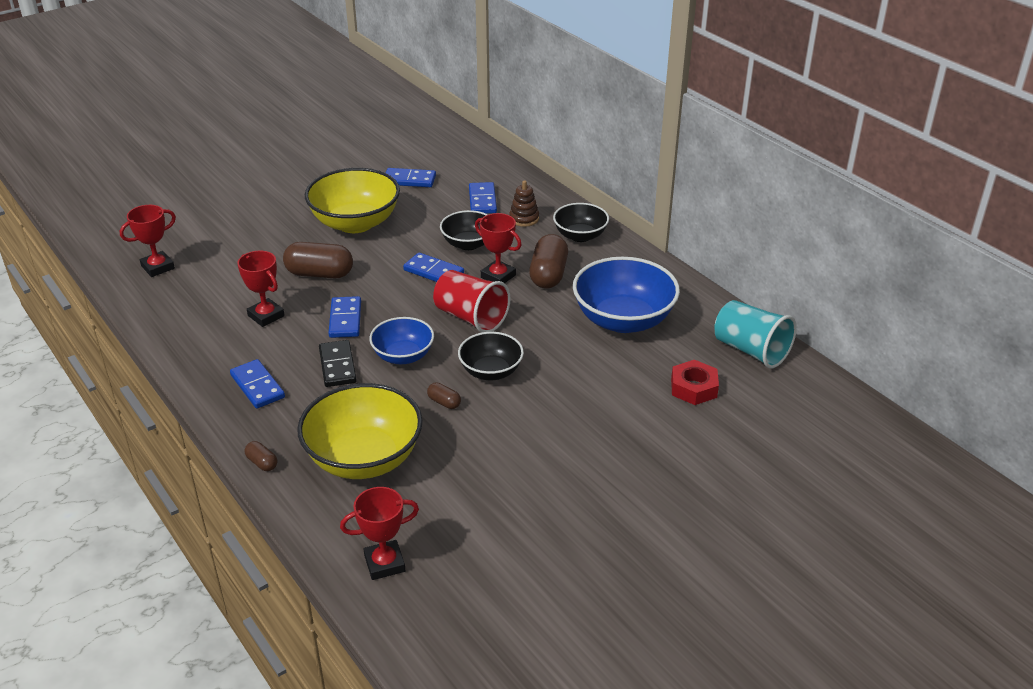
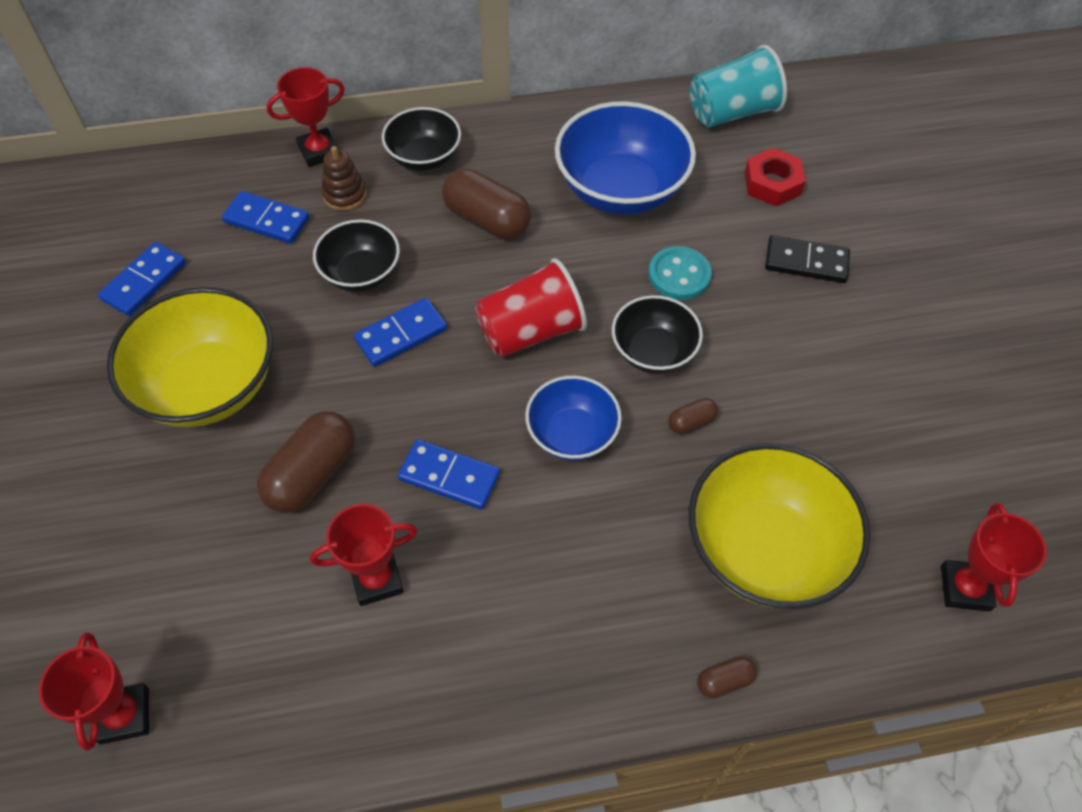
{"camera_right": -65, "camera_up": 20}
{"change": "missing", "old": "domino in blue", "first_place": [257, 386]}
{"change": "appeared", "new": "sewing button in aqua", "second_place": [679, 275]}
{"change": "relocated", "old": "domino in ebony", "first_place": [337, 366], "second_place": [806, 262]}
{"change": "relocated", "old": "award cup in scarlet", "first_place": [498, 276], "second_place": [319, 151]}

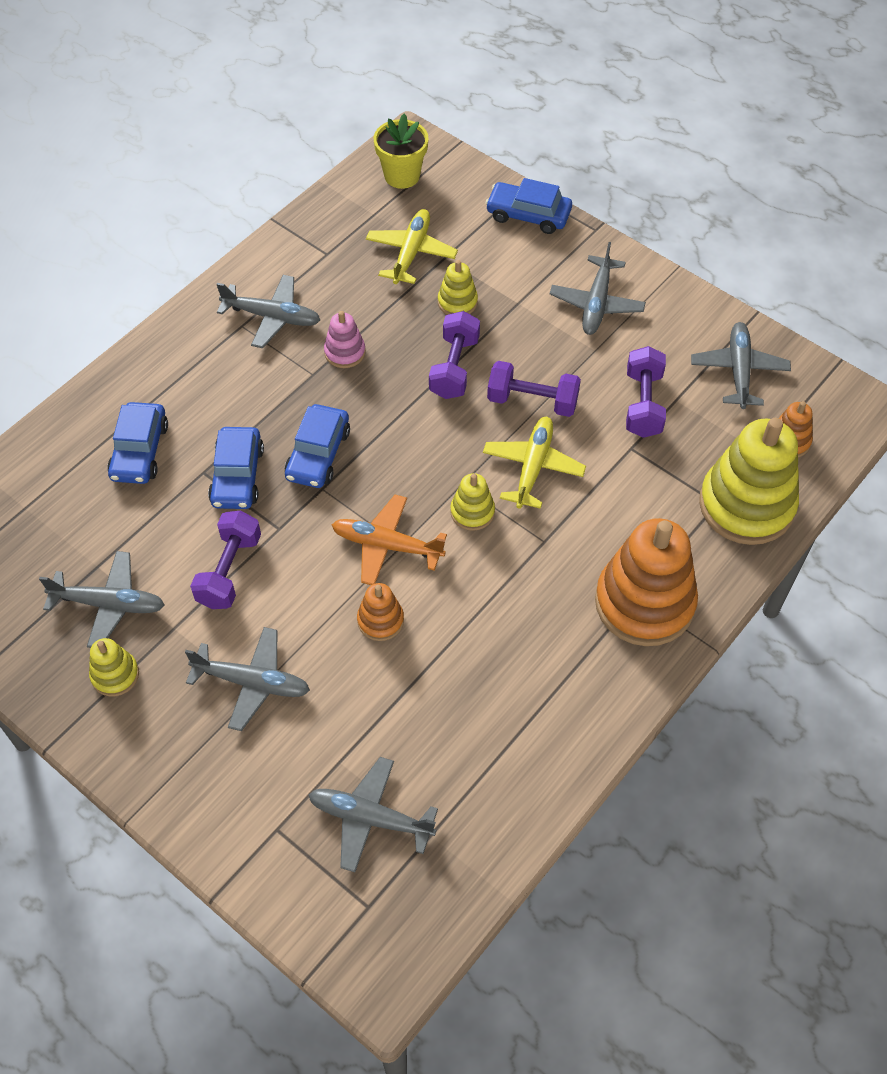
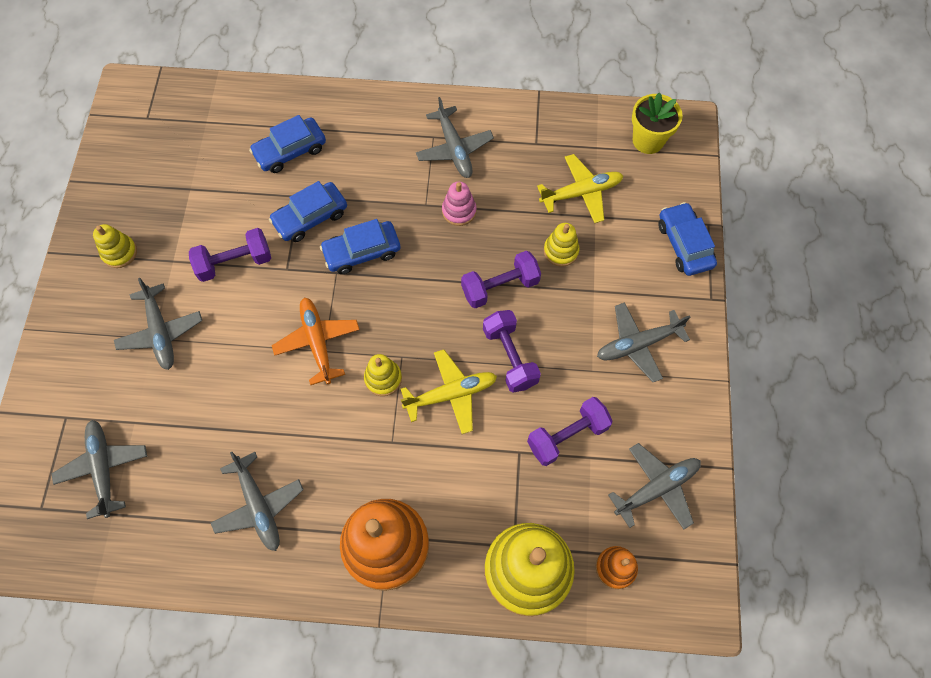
{"camera_right": 55, "camera_up": 10}
{"change": "missing", "old": "stacking rings in orange", "first_place": [380, 620]}
{"change": "relocated", "old": "plane in gray", "first_place": [108, 604], "second_place": [259, 505]}

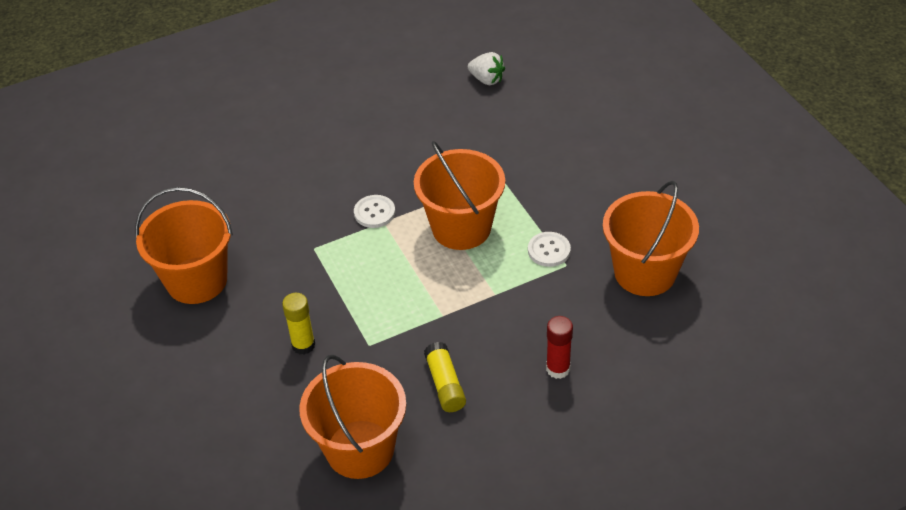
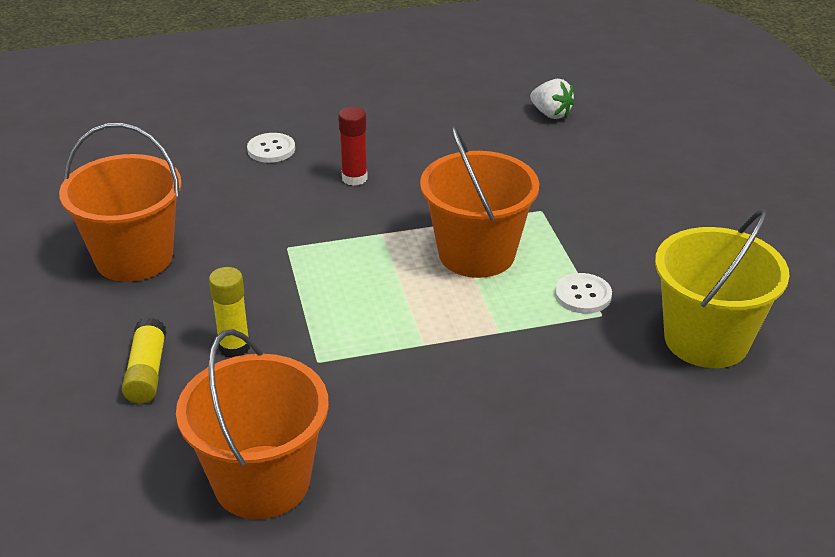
{"camera_right": 10, "camera_up": -10}
{"change": "relocated", "old": "sewing button in snow-white", "first_place": [374, 212], "second_place": [271, 149]}
{"change": "relocated", "old": "glue in golden", "first_place": [445, 384], "second_place": [147, 372]}
{"change": "relocated", "old": "glue in scarlet", "first_place": [558, 369], "second_place": [354, 178]}
{"change": "colour", "old": "sand bucket in orange", "new": "sand bucket in golden", "first_place": [645, 272], "second_place": [706, 340]}

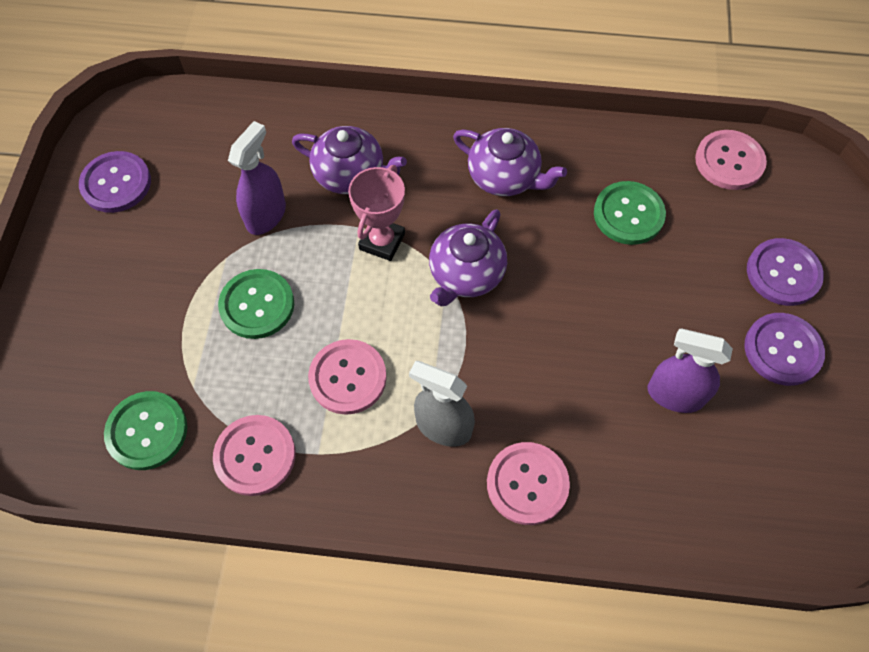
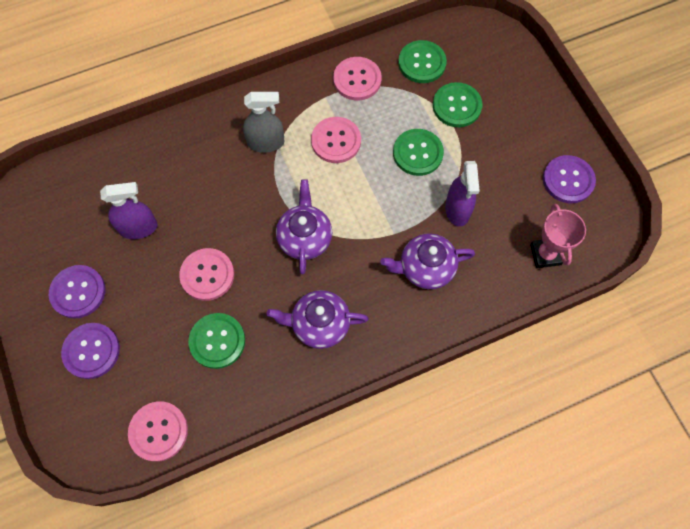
{"camera_right": 150, "camera_up": 5}
{"change": "appeared", "new": "sewing button in leaf-green", "second_place": [457, 106]}
{"change": "relocated", "old": "award cup in pink", "first_place": [382, 241], "second_place": [545, 254]}
{"change": "relocated", "old": "sewing button in pink", "first_place": [527, 484], "second_place": [207, 275]}

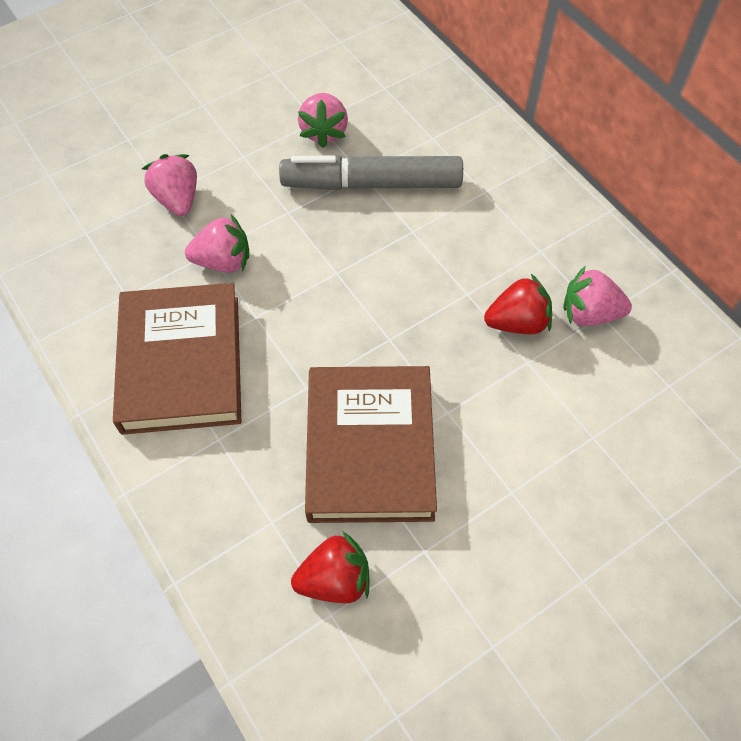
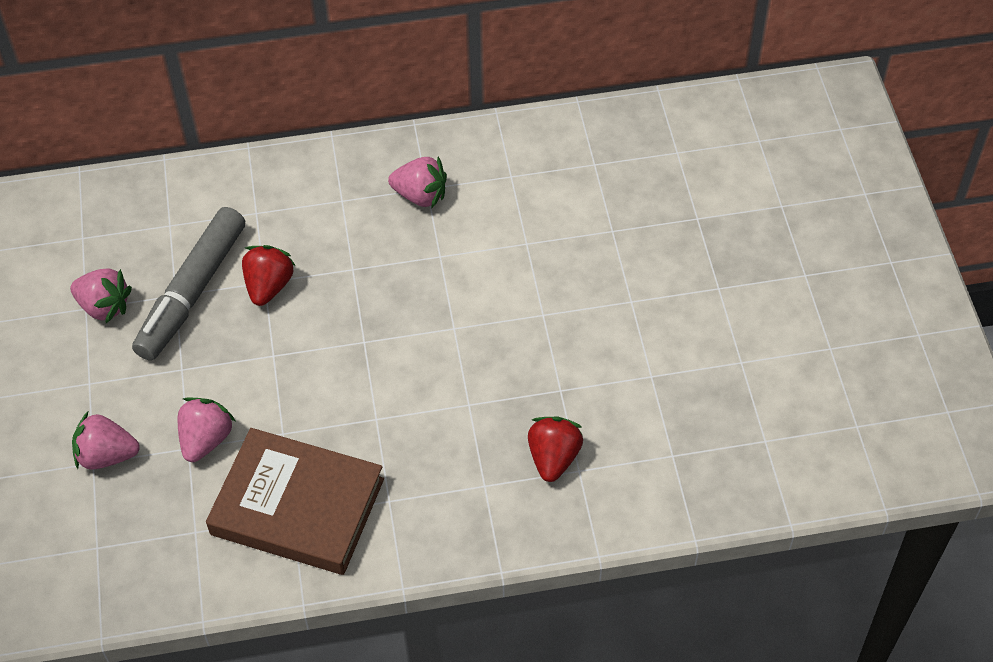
{"camera_right": -65, "camera_up": -5}
{"change": "missing", "old": "book in russet", "first_place": [369, 448]}
{"change": "relocated", "old": "berry in scarlet", "first_place": [517, 322], "second_place": [269, 286]}
{"change": "spun", "old": "berry in pink", "first_place": [589, 313], "second_place": [420, 195], "degrees": -105}

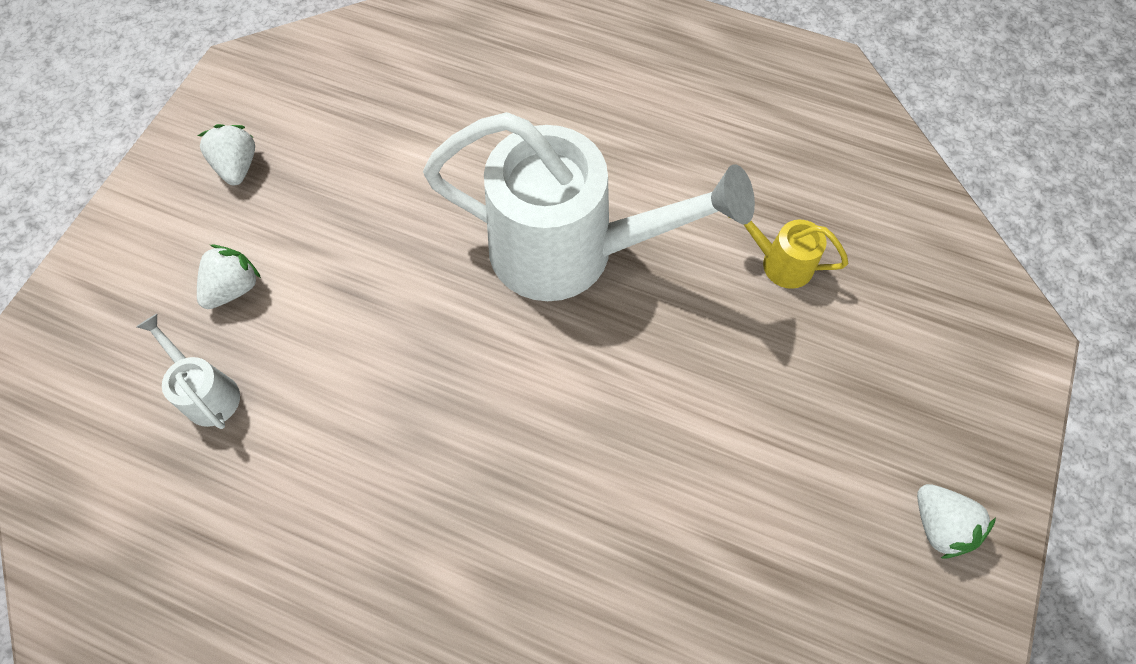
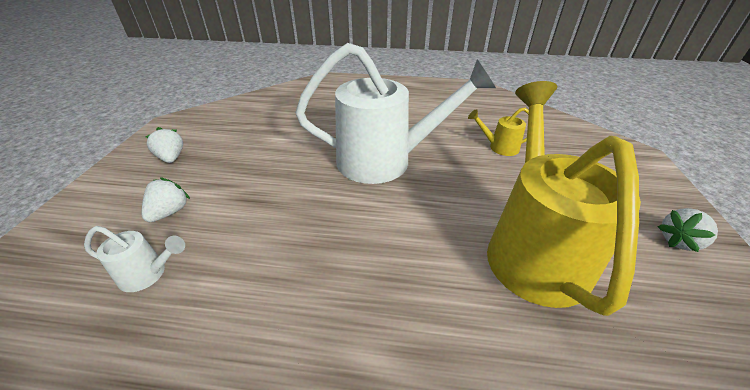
{"camera_right": -15, "camera_up": -25}
{"change": "appeared", "new": "watering can in golden", "second_place": [533, 248]}
{"change": "spun", "old": "watering can in snow-white", "first_place": [207, 392], "second_place": [148, 274], "degrees": 150}
{"change": "spun", "old": "berry in snow-white", "first_place": [939, 525], "second_place": [679, 241], "degrees": 105}

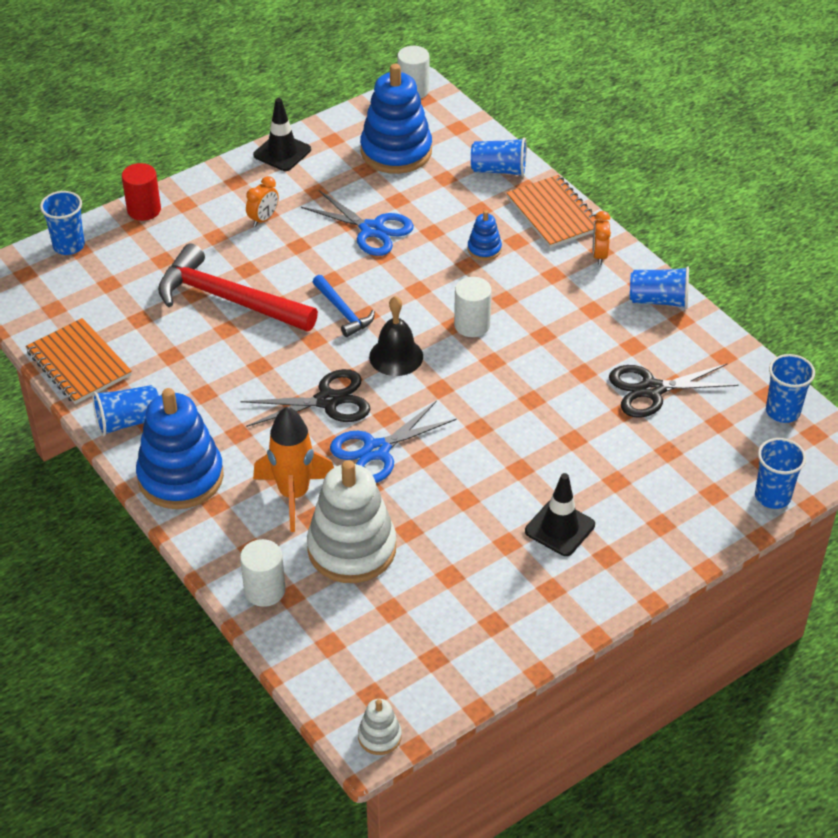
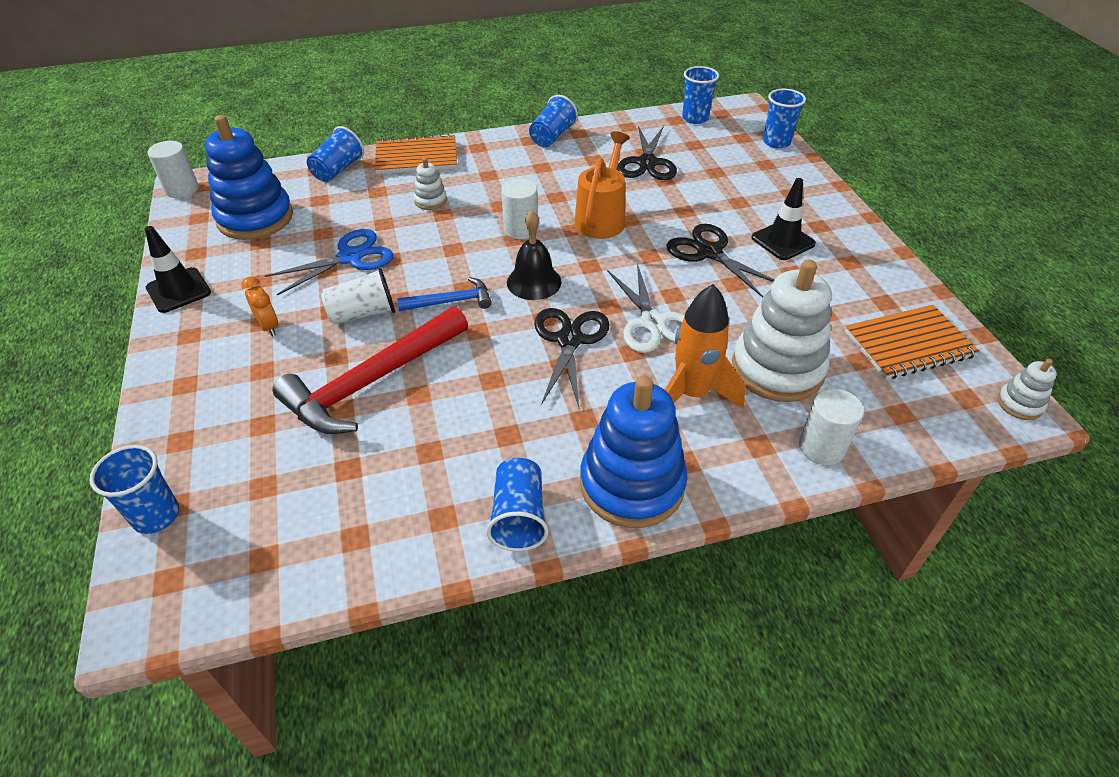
{"camera_right": -70, "camera_up": 0}
{"change": "missing", "old": "cylinder in scarlet", "first_place": [144, 210]}
{"change": "missing", "old": "clock in orange", "first_place": [599, 255]}
{"change": "appeared", "new": "beaker in snow-white", "second_place": [363, 313]}
{"change": "appeared", "new": "watering can in orange", "second_place": [602, 218]}
{"change": "appeared", "new": "pair of scissors in ebony", "second_place": [709, 252]}
{"change": "relocated", "old": "notebook in orange", "first_place": [78, 364], "second_place": [908, 344]}
{"change": "colour", "old": "pair of scissors in blue", "new": "pair of scissors in snow-white", "first_place": [376, 450], "second_place": [652, 322]}
{"change": "colour", "old": "stacking rings in blue", "new": "stacking rings in snow-white", "first_place": [484, 249], "second_place": [430, 201]}

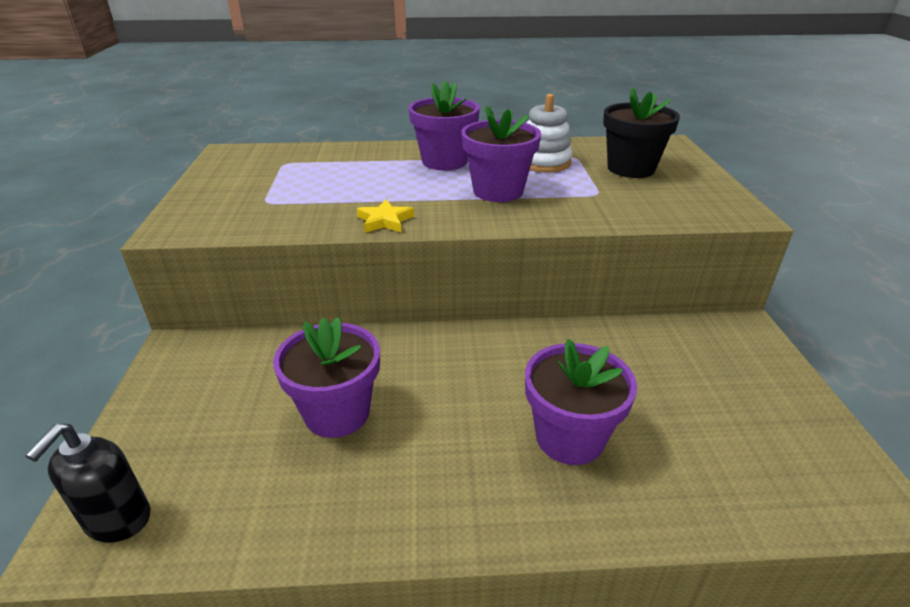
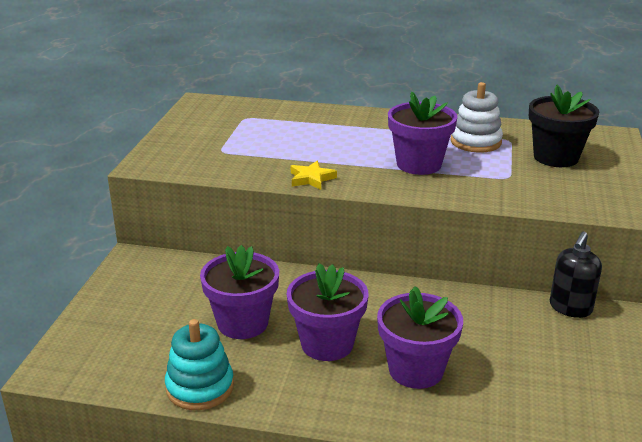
{"camera_right": 15, "camera_up": -5}
{"change": "appeared", "new": "stacking rings in aqua", "second_place": [200, 387]}
{"change": "relocated", "old": "soap pump in ebony", "first_place": [117, 520], "second_place": [570, 308]}
{"change": "relocated", "old": "flower pot in royal purple", "first_place": [444, 161], "second_place": [327, 344]}

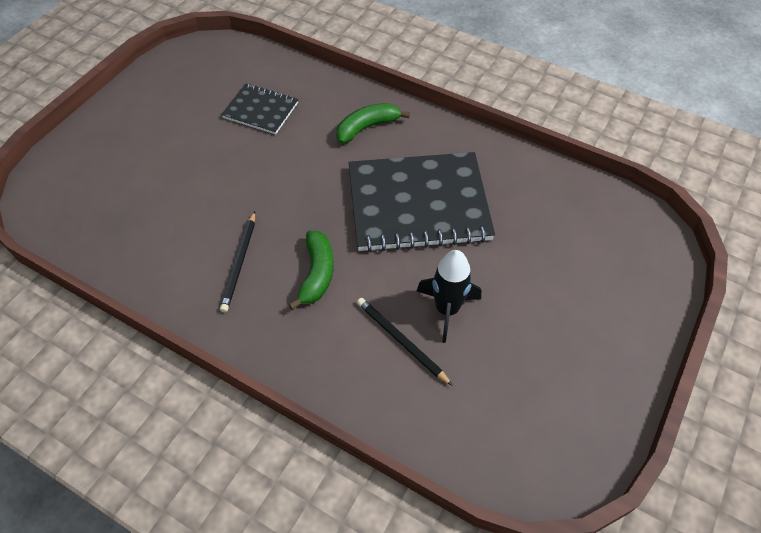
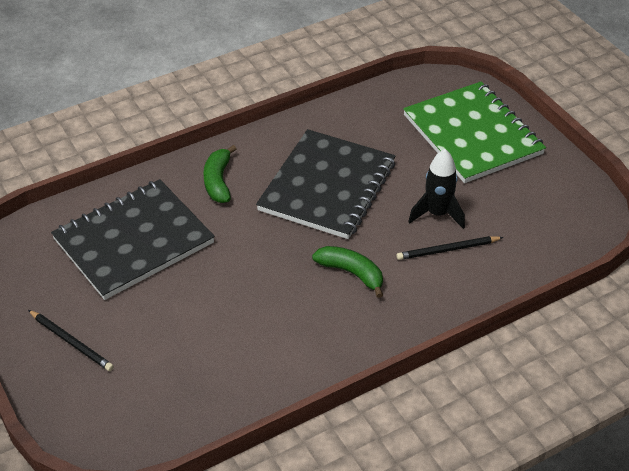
{"camera_right": -60, "camera_up": -10}
{"change": "appeared", "new": "notebook in leaf-green", "second_place": [472, 134]}
{"change": "relocated", "old": "pencil in ebony", "first_place": [240, 263], "second_place": [71, 342]}
{"change": "size", "old": "notebook in ebony", "first_place": [260, 110], "second_place": [133, 241], "factor": 1.96}

